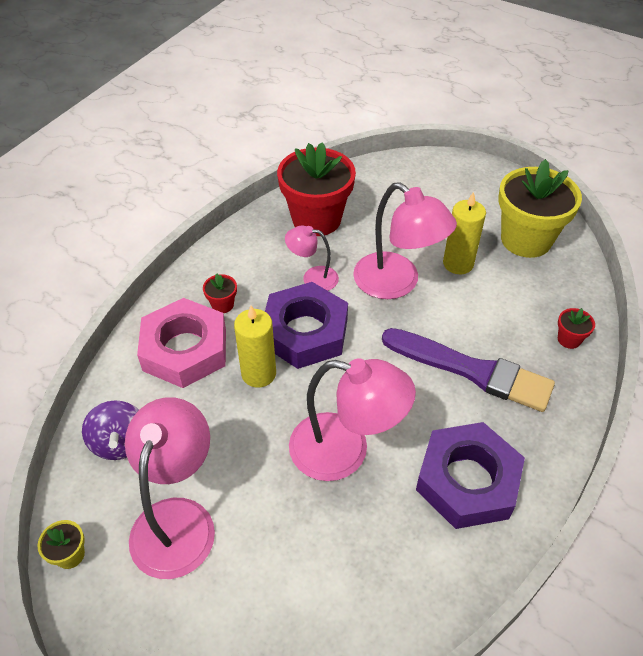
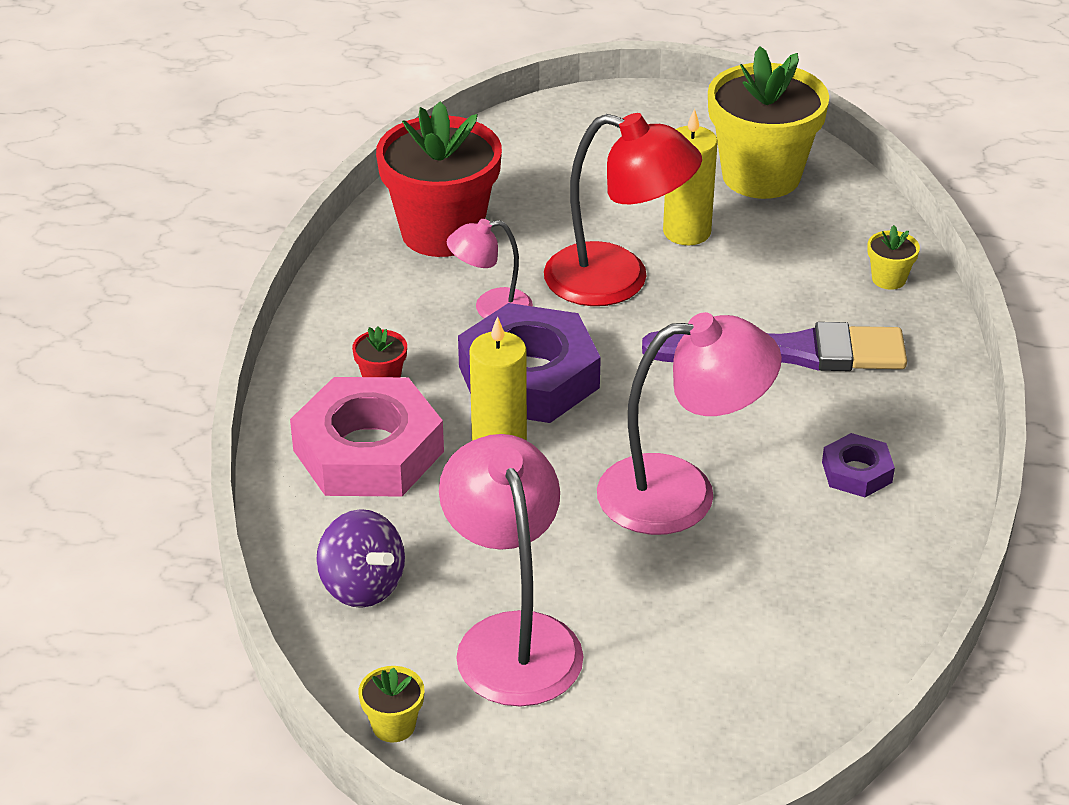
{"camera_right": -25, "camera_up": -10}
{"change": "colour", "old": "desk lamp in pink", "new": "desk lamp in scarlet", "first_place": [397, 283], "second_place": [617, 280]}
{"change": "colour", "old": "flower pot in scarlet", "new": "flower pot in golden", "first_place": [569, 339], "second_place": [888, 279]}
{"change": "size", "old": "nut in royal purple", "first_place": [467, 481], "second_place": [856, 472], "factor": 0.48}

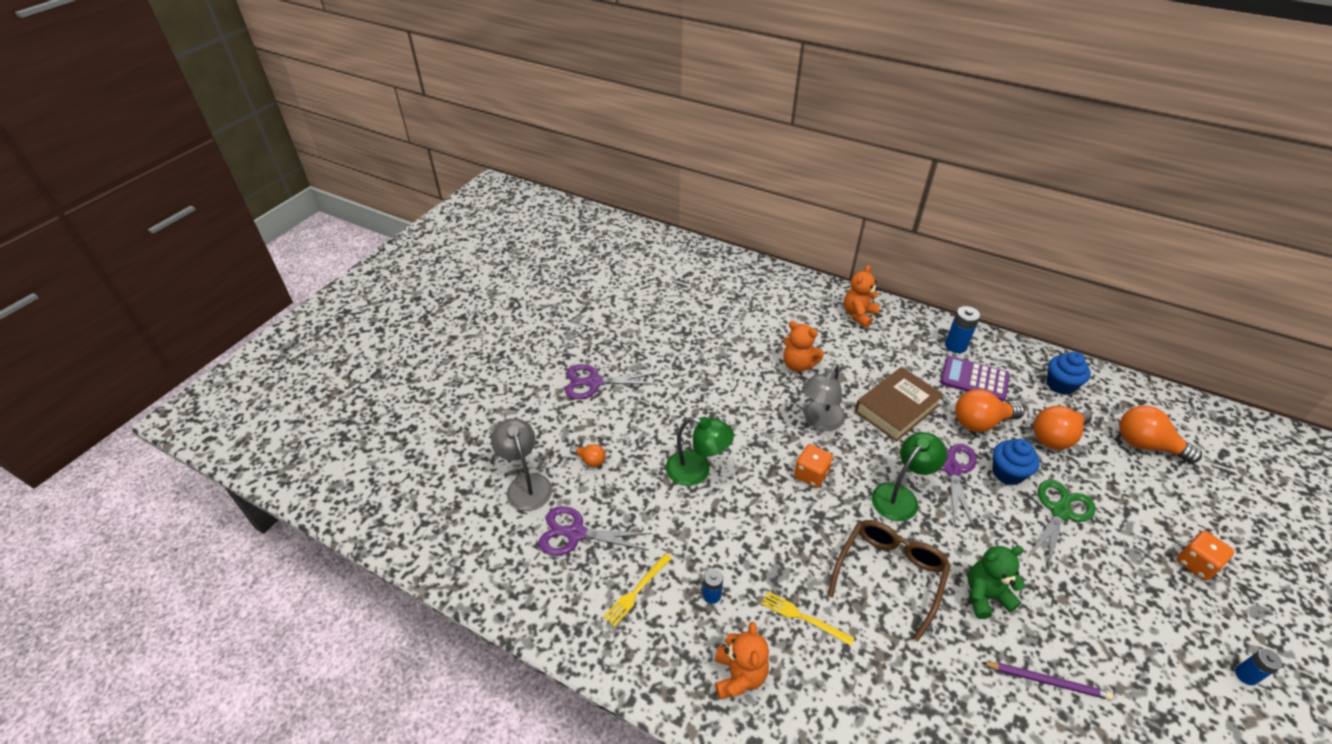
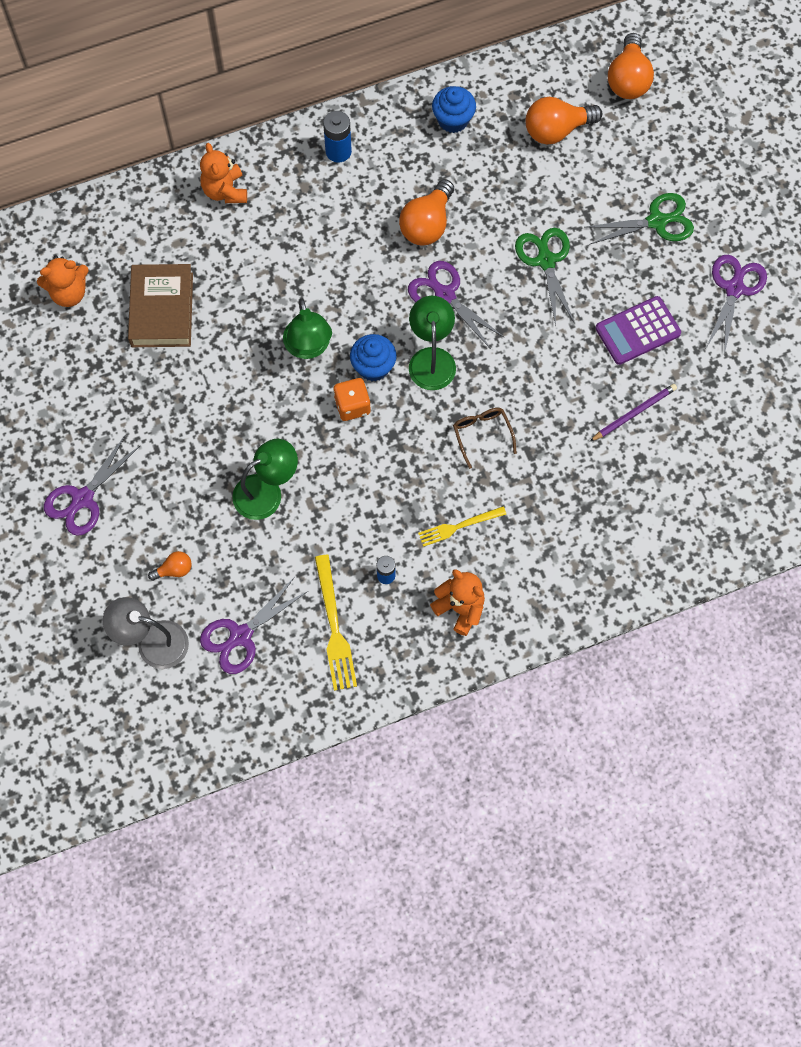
{"camera_right": -50, "camera_up": 25}
{"change": "missing", "old": "teddy bear in leaf-green", "first_place": [985, 596]}
{"change": "relocated", "old": "teddy bear in orange", "first_place": [798, 365], "second_place": [69, 293]}
{"change": "relocated", "old": "book in russet", "first_place": [896, 408], "second_place": [162, 310]}
{"change": "relocated", "old": "adding machine in royal purple", "first_place": [974, 379], "second_place": [637, 331]}
{"change": "relocated", "old": "fairy cake in blue", "first_place": [1007, 473], "second_place": [373, 367]}
{"change": "relocated", "old": "lightbulb in orange", "first_place": [1056, 437], "second_place": [628, 79]}
{"change": "exchanged", "old": "dice in orange", "new": "pair of scissors in leaf-green", "first_place": [1196, 564], "second_place": [656, 221]}
{"change": "exchanged", "old": "AA battery in blue", "new": "pair of scissors in royal purple", "first_place": [1246, 675], "second_place": [734, 289]}
{"change": "colour", "old": "desk lamp in gray", "new": "desk lamp in leaf-green", "first_place": [819, 421], "second_place": [309, 347]}
{"change": "size", "old": "fork in golden", "first_place": [636, 591], "second_place": [334, 627], "factor": 1.51}
{"change": "size", "old": "glasses in russet", "first_place": [889, 574], "second_place": [482, 434], "factor": 0.57}

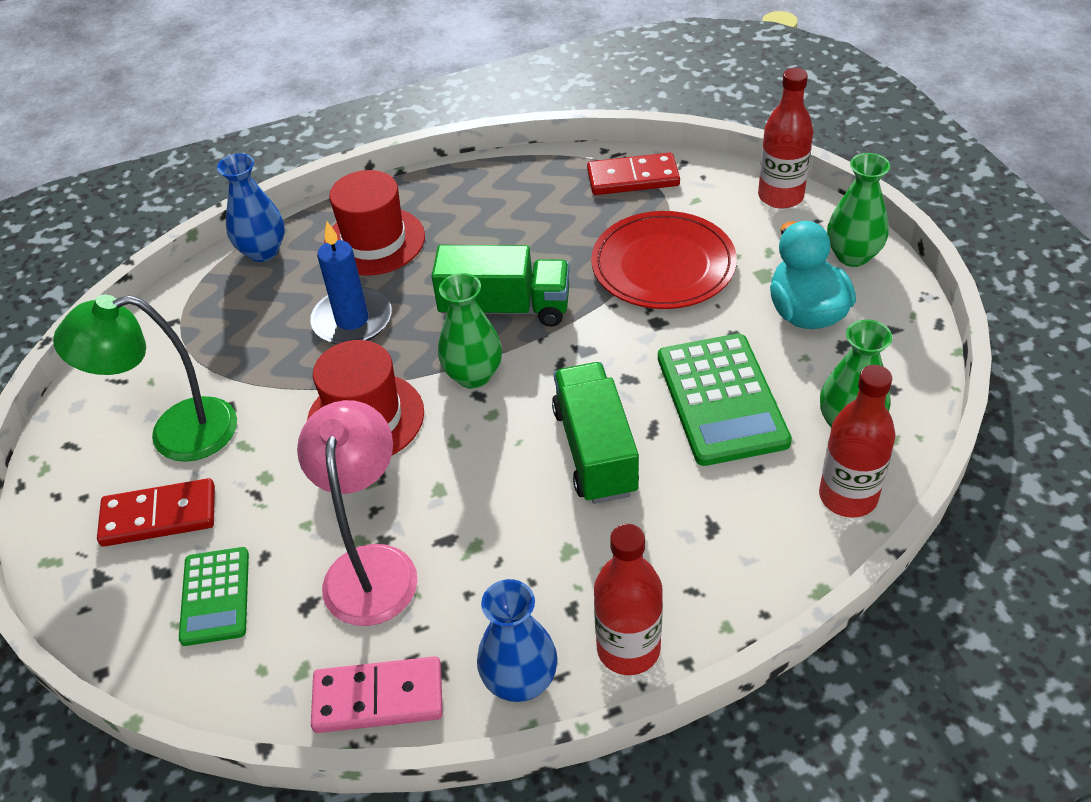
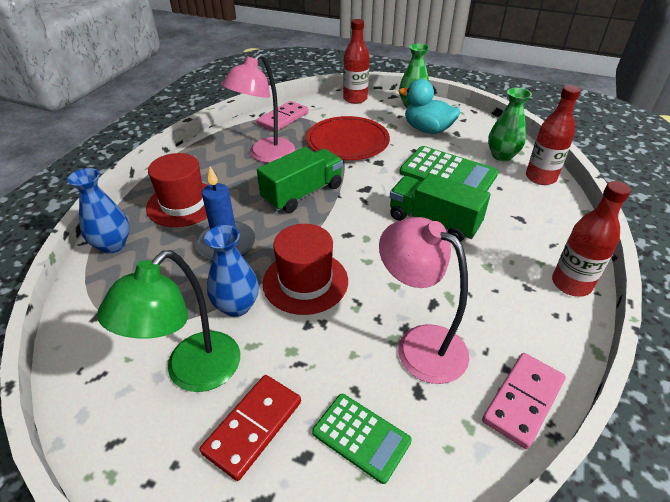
{"camera_right": -50, "camera_up": -5}
{"change": "missing", "old": "flower vase in leaf-green", "first_place": [473, 375]}
{"change": "appeared", "new": "desk lamp in pink", "second_place": [265, 155]}
{"change": "relocated", "old": "flower vase in blue", "first_place": [520, 681], "second_place": [237, 306]}
{"change": "colour", "old": "domino in scarlet", "new": "domino in pink", "first_place": [633, 178], "second_place": [283, 119]}

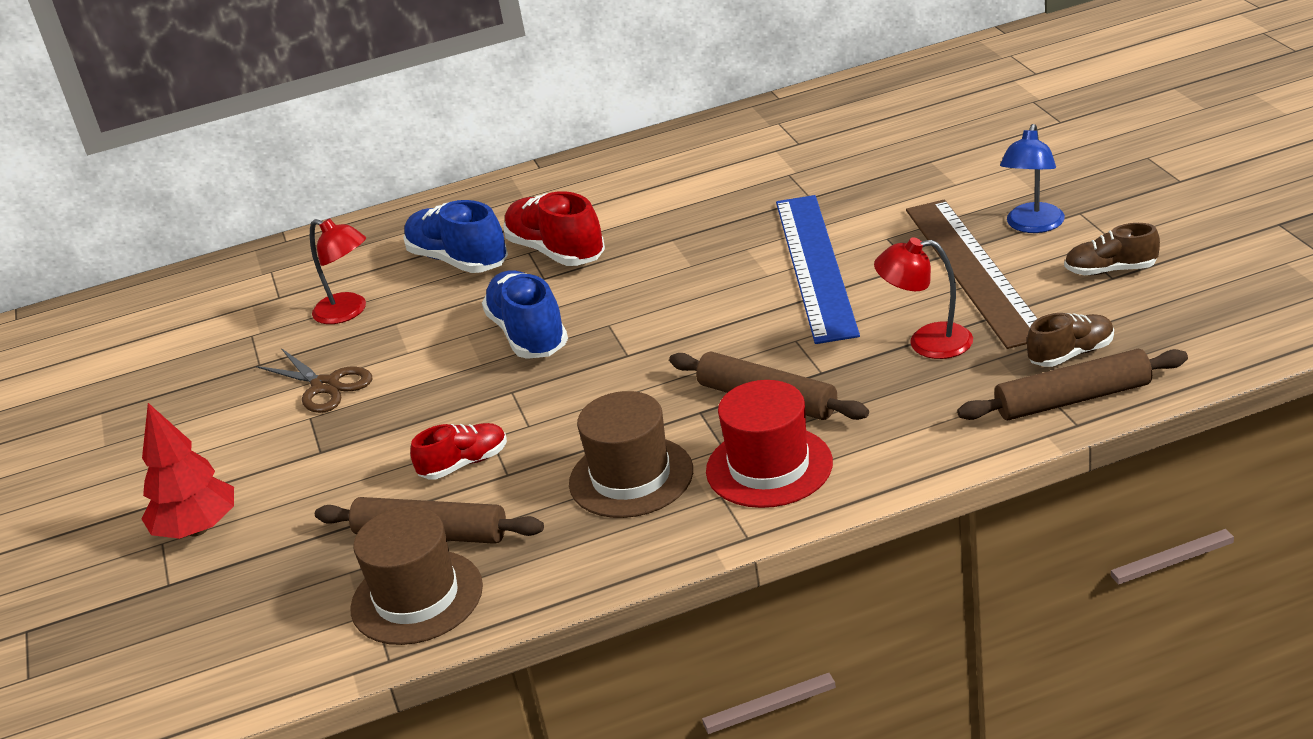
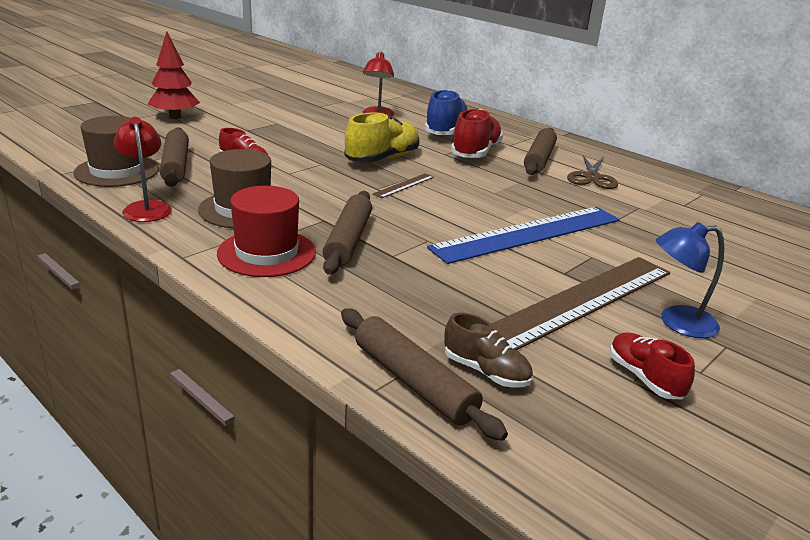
{"camera_right": 55, "camera_up": -5}
{"change": "appeared", "new": "ruler in russet", "second_place": [404, 185]}
{"change": "appeared", "new": "rolling pin in russet", "second_place": [539, 159]}
{"change": "relocated", "old": "pair of scissors in russet", "first_place": [325, 386], "second_place": [592, 177]}
{"change": "relocated", "old": "desk lamp in scarlet", "first_place": [927, 342], "second_place": [146, 207]}
{"change": "colour", "old": "sneaker in blue", "new": "sneaker in golden", "first_place": [528, 334], "second_place": [382, 159]}
{"change": "colour", "old": "sneaker in russet", "new": "sneaker in scarlet", "first_place": [1110, 270], "second_place": [644, 378]}

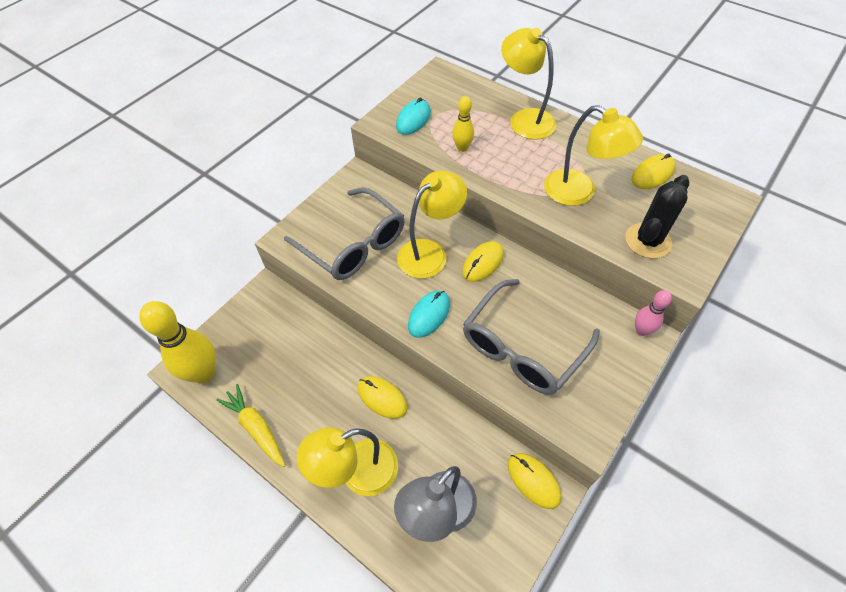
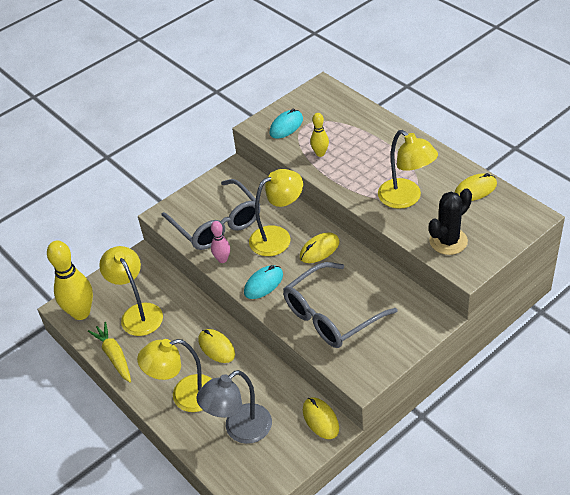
{"camera_right": 15, "camera_up": -10}
{"change": "relocated", "old": "desk lamp in golden", "first_place": [524, 119], "second_place": [138, 313]}
{"change": "relocated", "old": "tenpin in pink", "first_place": [641, 330], "second_place": [222, 259]}

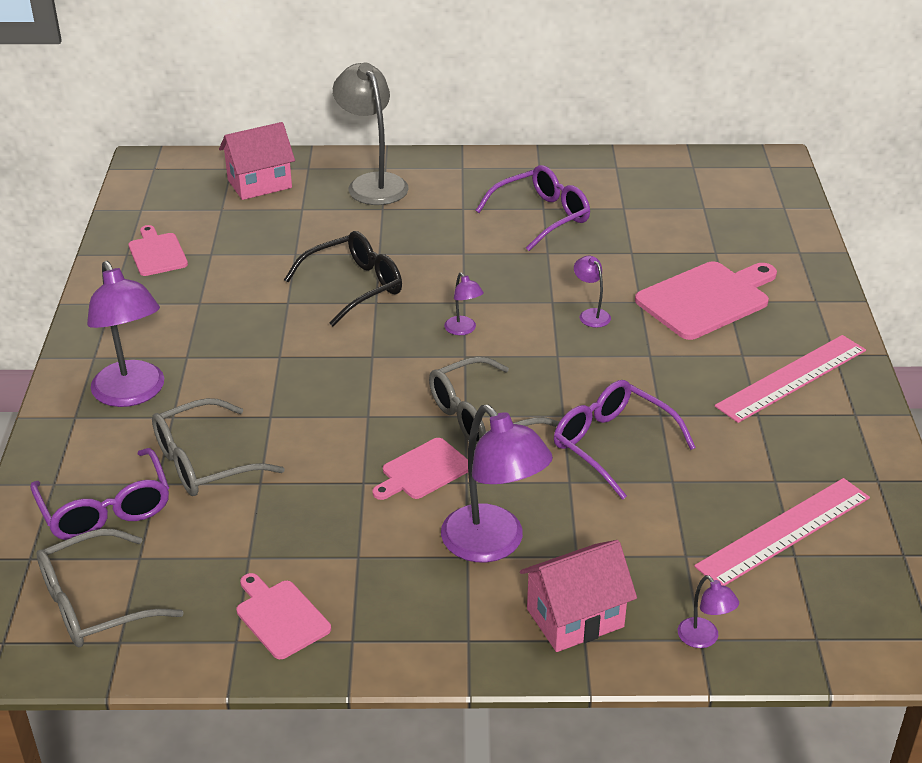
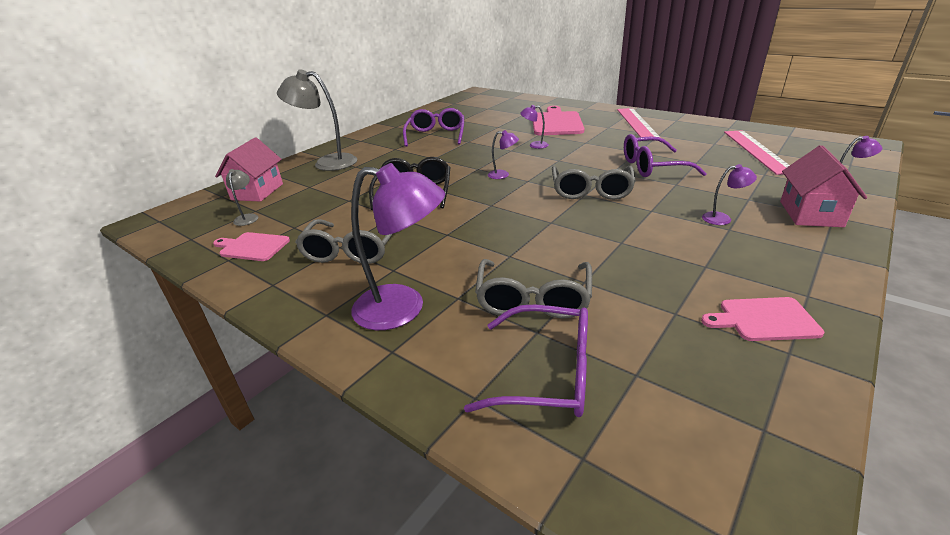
{"camera_right": -50, "camera_up": -5}
{"change": "missing", "old": "cutting board in pink", "first_place": [423, 471]}
{"change": "appeared", "new": "desk lamp in gray", "second_place": [247, 217]}
{"change": "relocated", "old": "glasses in gray", "first_place": [94, 604], "second_place": [352, 251]}
{"change": "size", "old": "desk lamp in royal purple", "first_place": [493, 545], "second_place": [722, 218], "factor": 0.46}

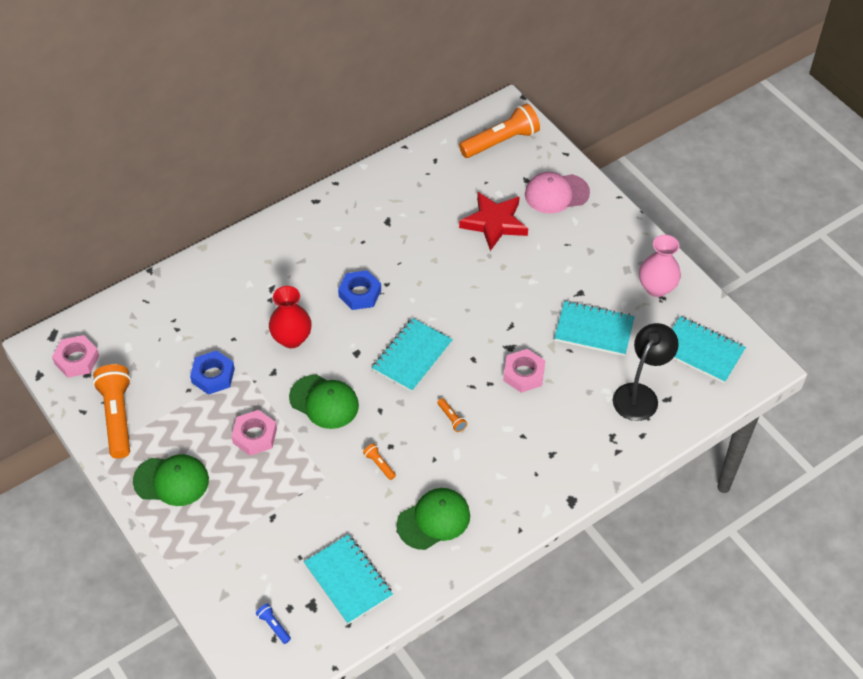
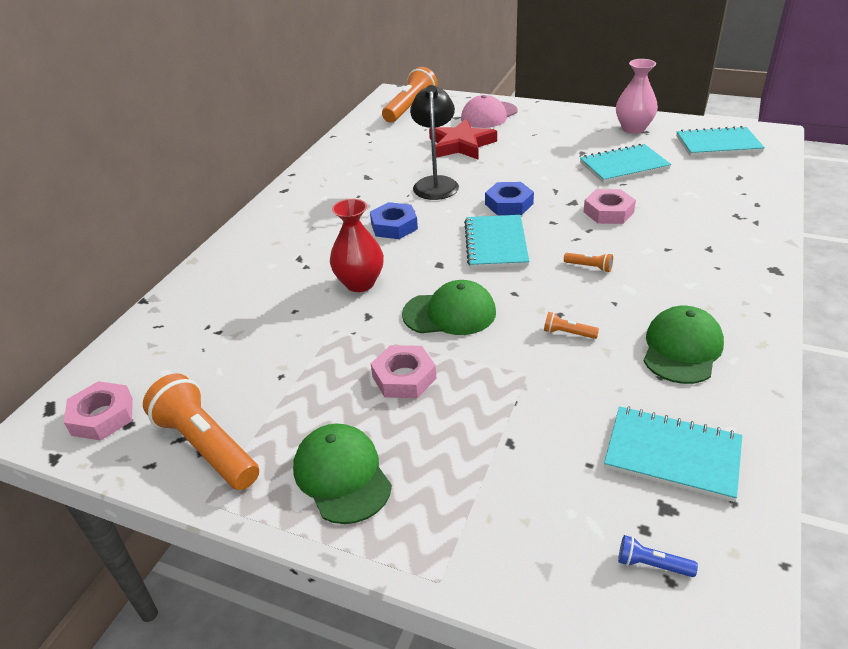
{"camera_right": -30, "camera_up": -15}
{"change": "relocated", "old": "nut in blue", "first_place": [213, 375], "second_place": [509, 204]}
{"change": "relocated", "old": "desk lamp in ebony", "first_place": [640, 395], "second_place": [435, 183]}
{"change": "spun", "old": "baseball cap in leaf-green", "first_place": [171, 481], "second_place": [342, 475], "degrees": -90}

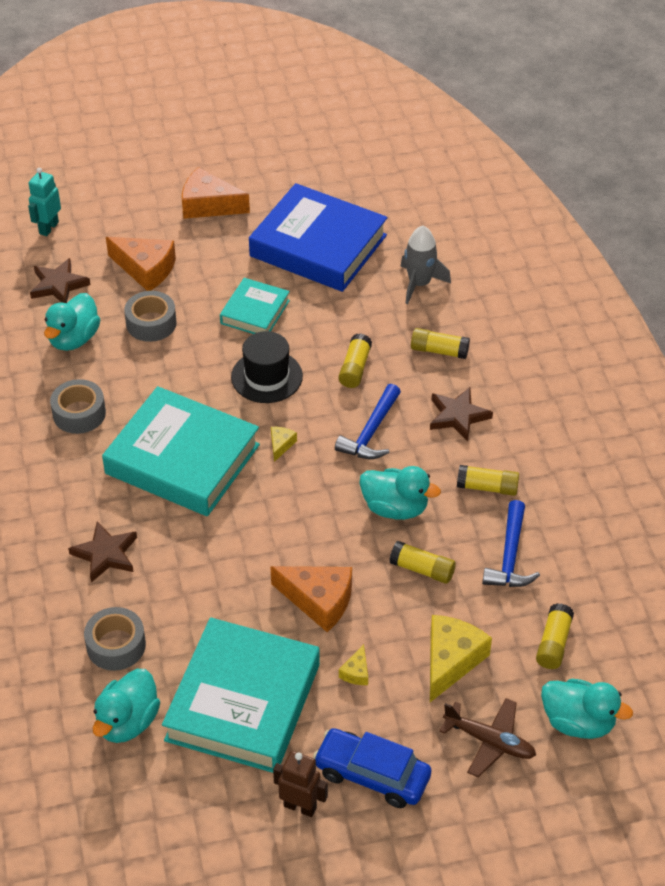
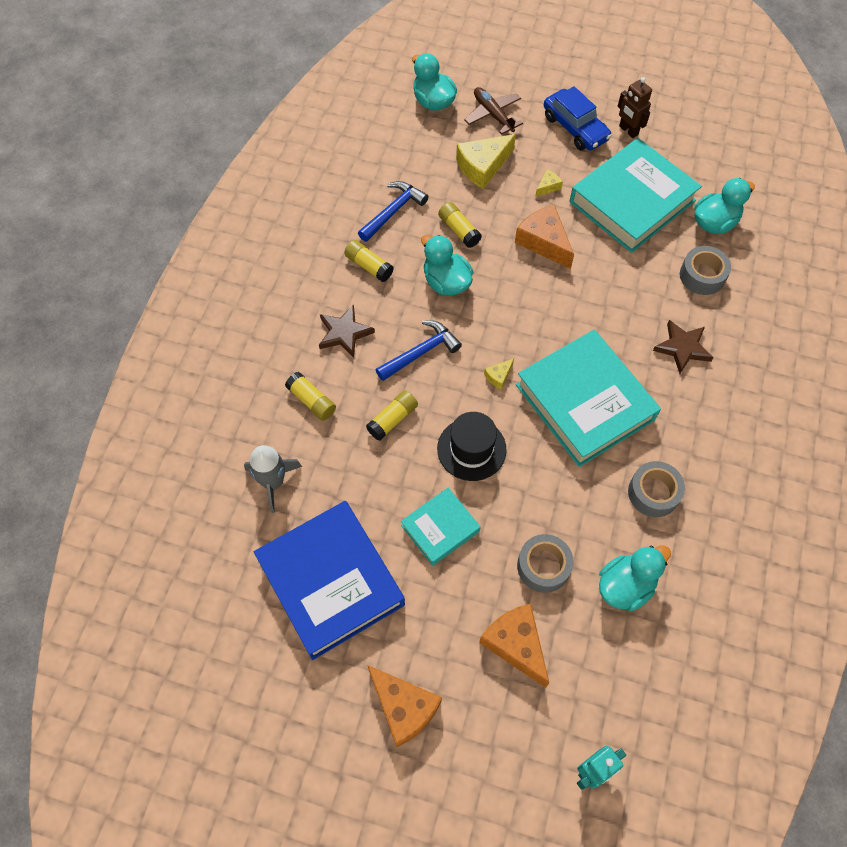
{"camera_right": -150, "camera_up": 15}
{"change": "missing", "old": "star in russet", "first_place": [58, 285]}
{"change": "missing", "old": "glue in golden", "first_place": [553, 643]}

